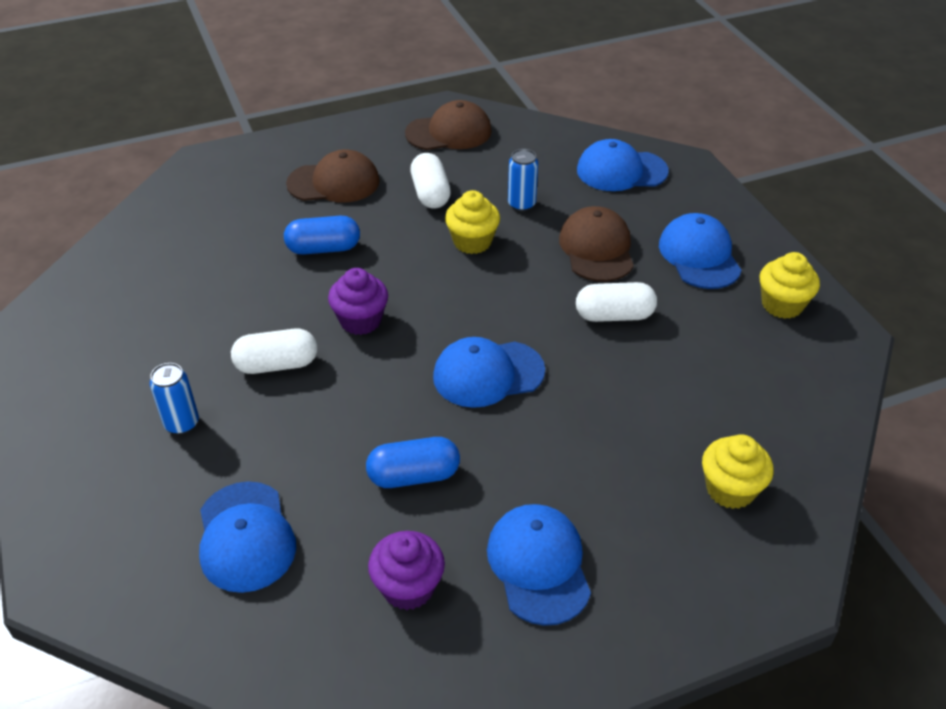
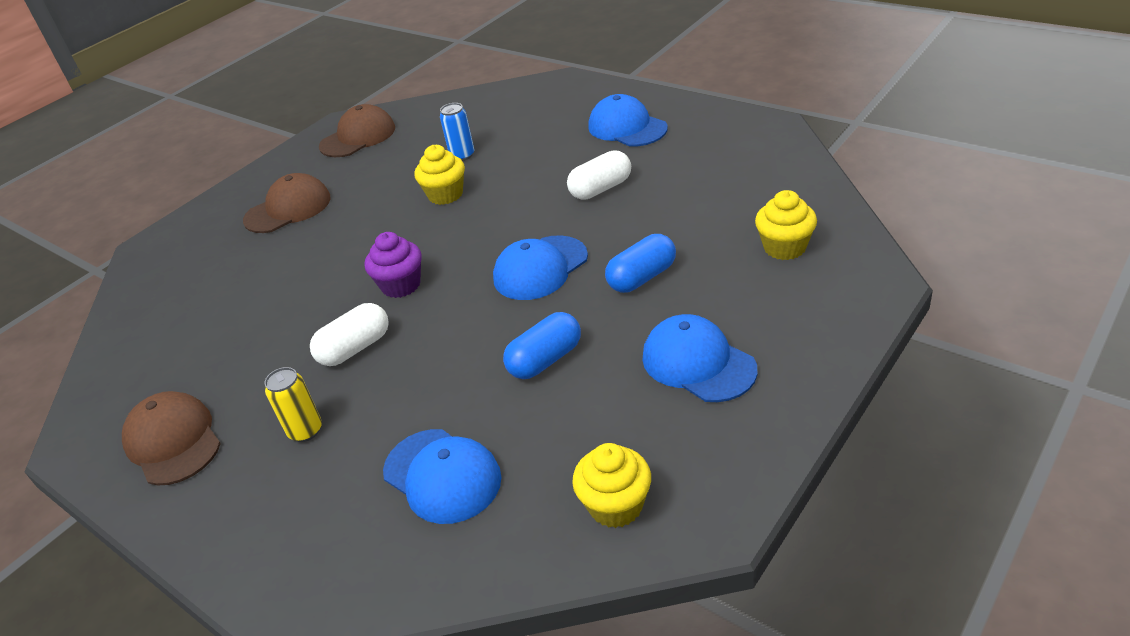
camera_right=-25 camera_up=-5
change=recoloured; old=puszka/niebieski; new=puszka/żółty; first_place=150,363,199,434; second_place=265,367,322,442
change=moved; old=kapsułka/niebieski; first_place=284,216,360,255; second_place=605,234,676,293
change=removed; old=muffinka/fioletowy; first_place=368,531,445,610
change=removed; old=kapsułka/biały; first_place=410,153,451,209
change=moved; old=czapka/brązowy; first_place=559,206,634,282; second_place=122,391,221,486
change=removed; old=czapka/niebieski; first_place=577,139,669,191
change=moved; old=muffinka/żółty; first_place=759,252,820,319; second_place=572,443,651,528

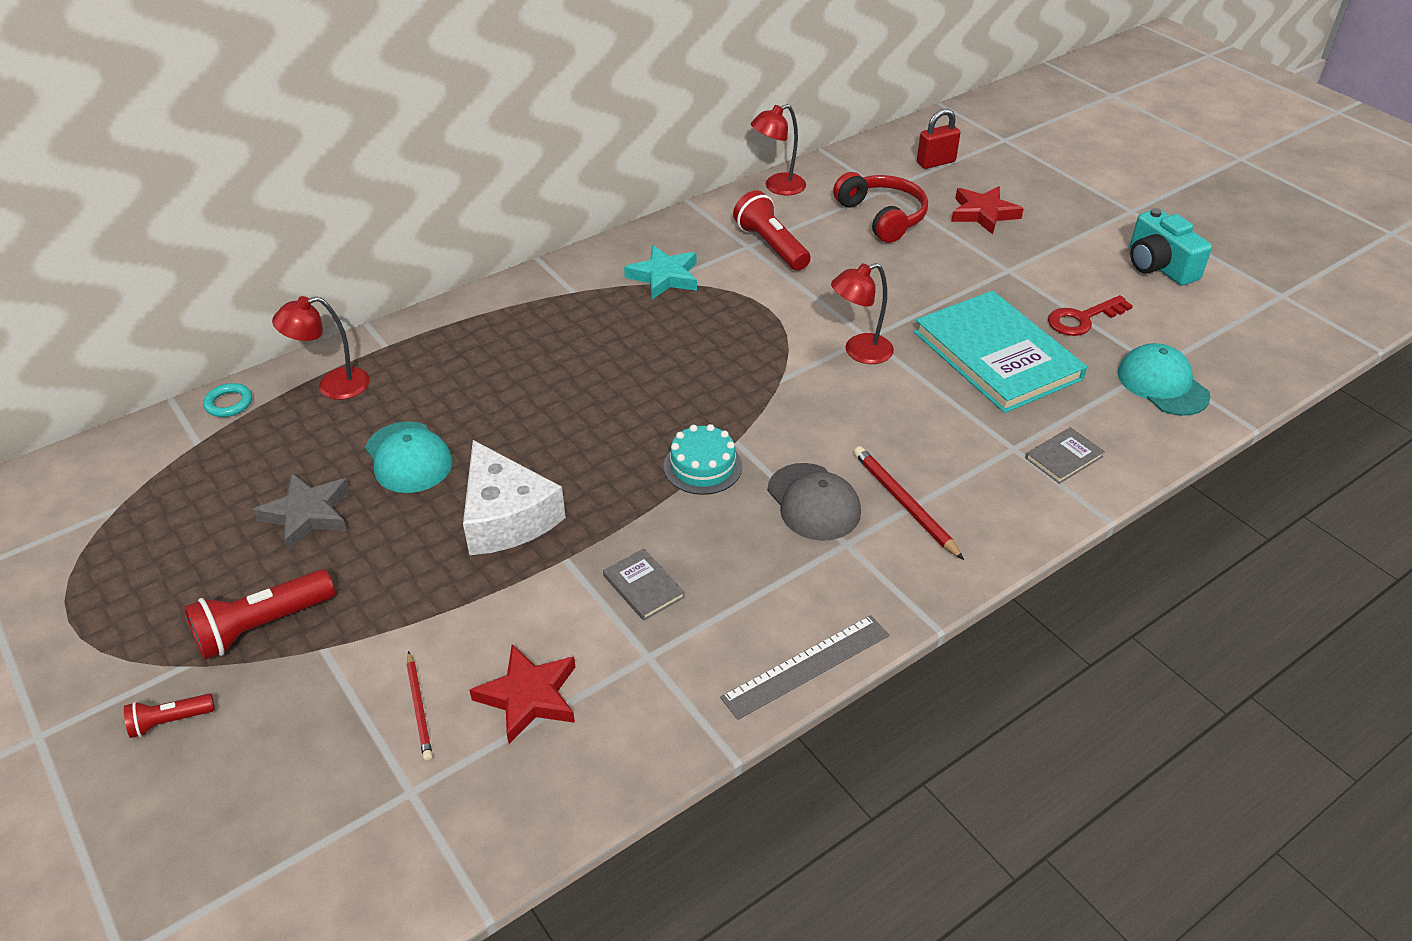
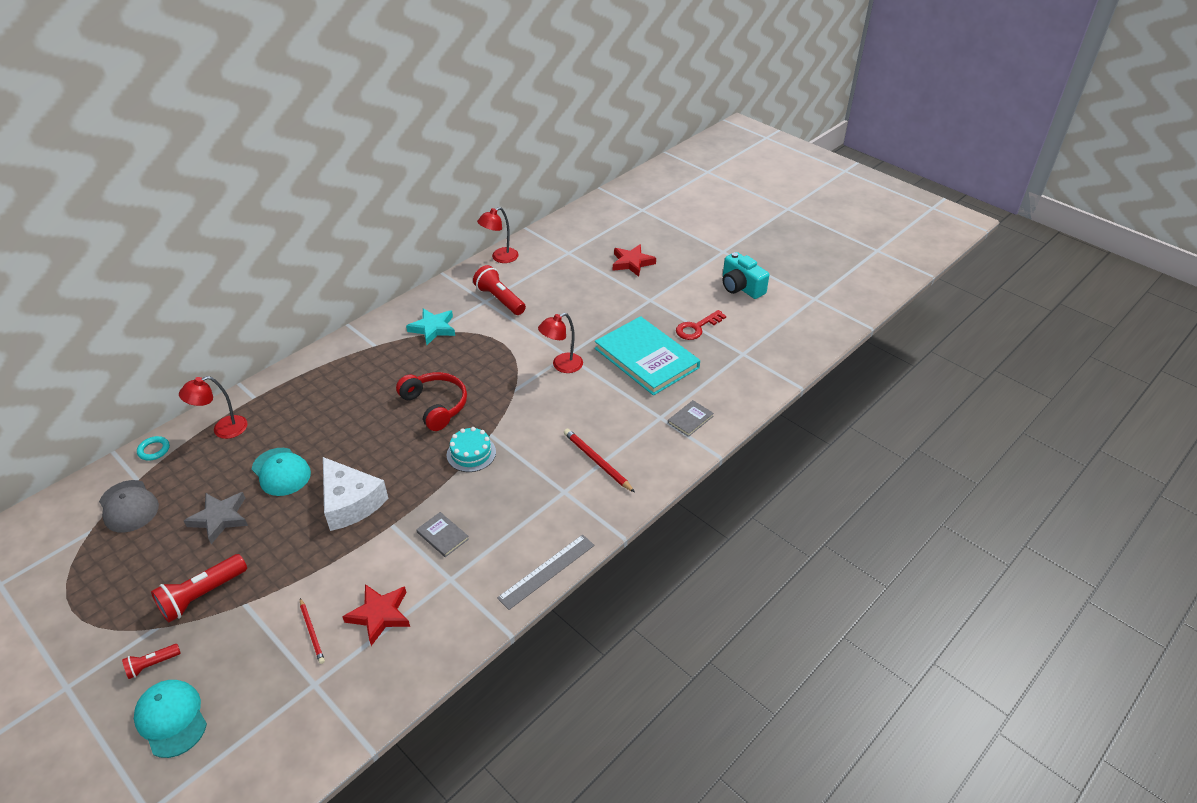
camera_right=-10 camera_up=0
change=moved; old=czapka/szary; first_place=767,463,861,541; second_place=99,480,159,532
change=moved; old=słuchawki/czerwony; first_place=833,172,928,243; second_place=396,372,467,431
change=removed; old=kłódka/czerwony; first_place=917,109,960,169
change=moved; old=czapka/turkusowy; first_place=1118,343,1211,416; second_place=134,680,207,758

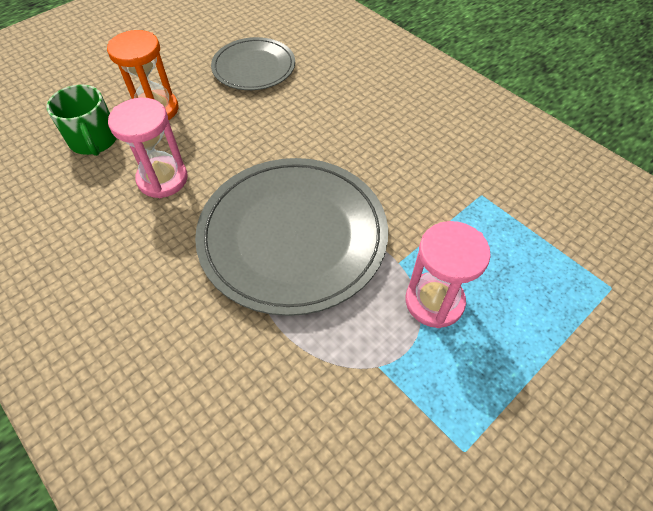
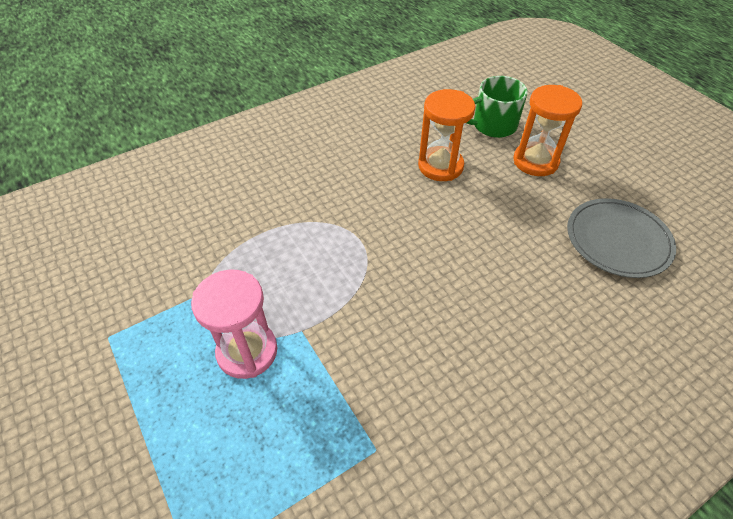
camera_right=100 camera_up=-5
change=recoloured; old=klepsydra/różowy; new=klepsydra/pomarańczowy; first_place=108,98,188,198; second_place=418,89,476,181
change=removed; old=talerz/szary; first_place=195,158,388,316

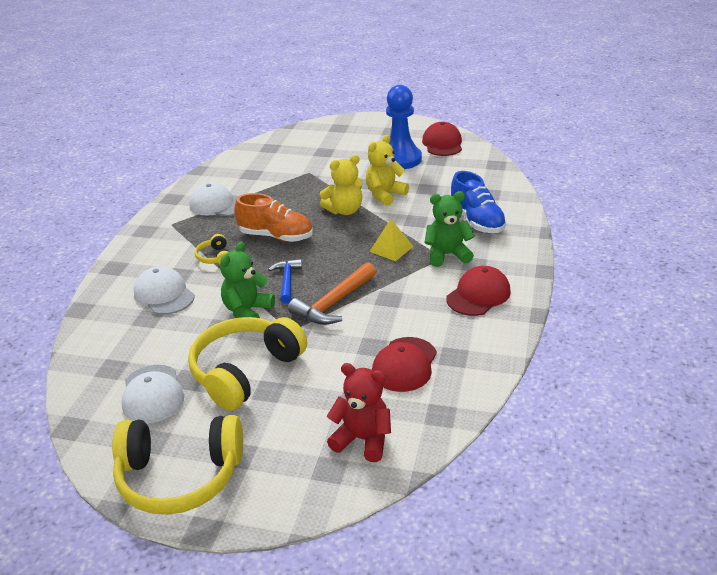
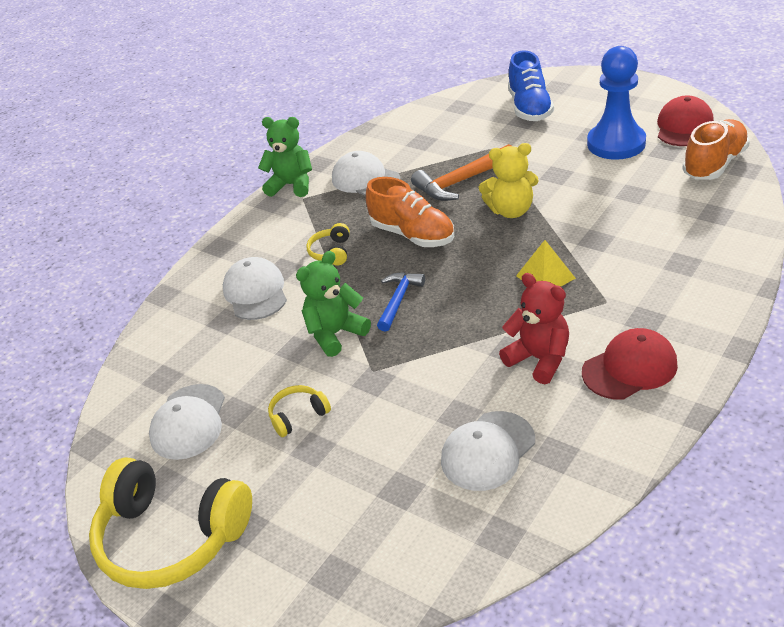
camera_right=25 camera_up=5
change=resized; old=słuchawki/żółty; first_place=188,317,307,411; second_place=268,385,331,437; factor=0.44
change=moved; old=młotek/pomarańczowy; first_place=288,262,376,325; second_place=411,144,511,201
change=moved; old=miś/czerwony; first_place=327,363,391,462; second_place=499,273,569,384
change=removed; old=miś/żółty; first_place=366,135,409,206
change=recoloured; old=czapka/czerwony; new=czapka/biały; first_place=372,337,437,392; second_place=441,411,535,491
change=moved; old=miś/zielony; first_place=424,191,475,267; second_place=258,117,312,197
change=moved; old=but/niebieski; first_place=451,171,507,233; second_place=508,50,554,121
change=added; new=but/pomarańczowy; second_place=682,119,750,180

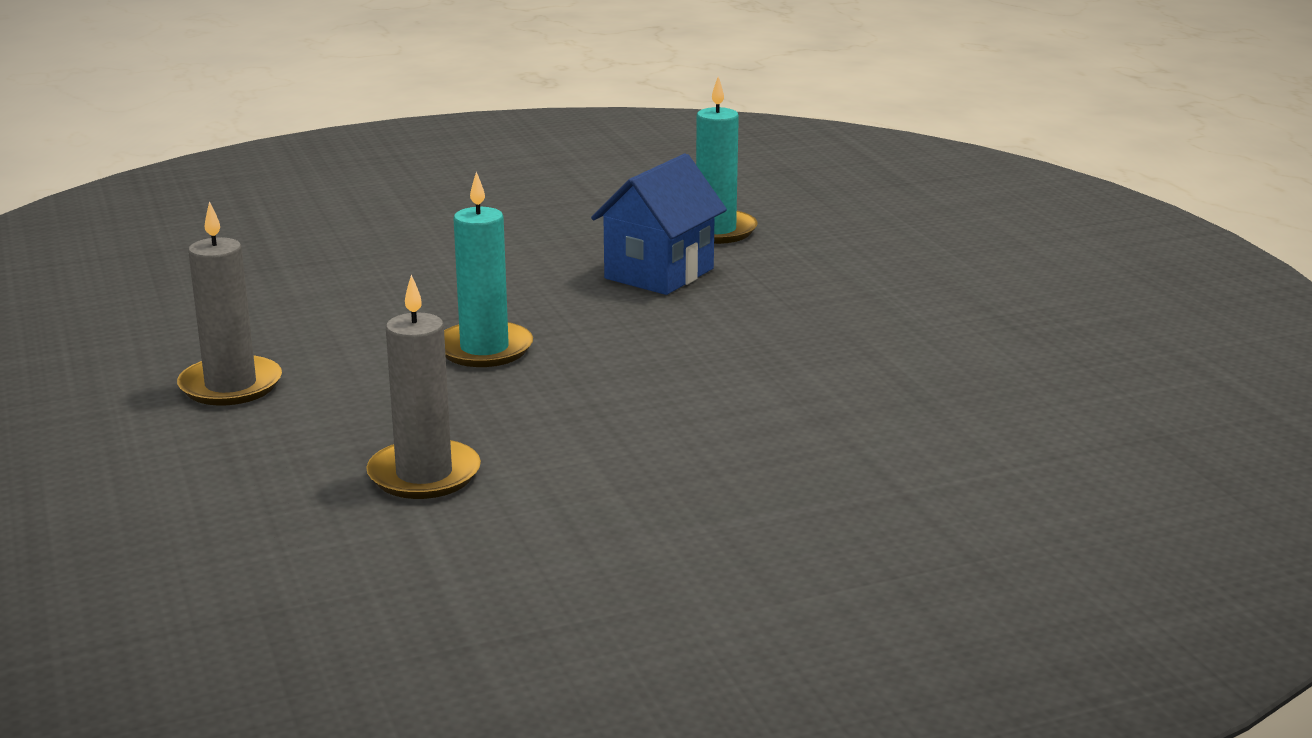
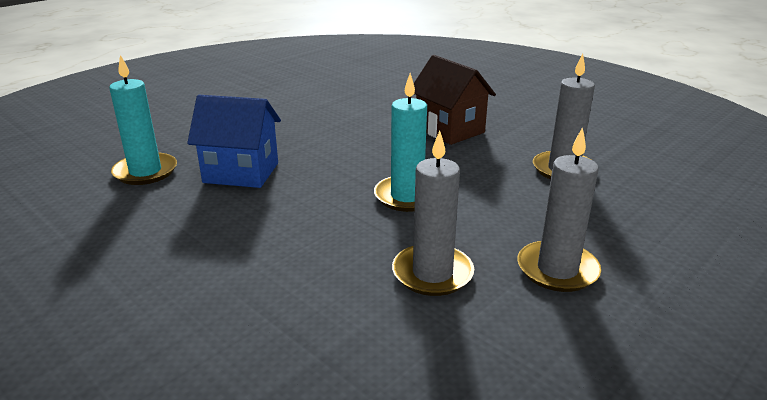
camera_right=-115 camera_up=5
change=added; new=świeca/szary; second_place=392,131,474,296
change=added; new=domek/brązowy; second_place=414,55,496,145

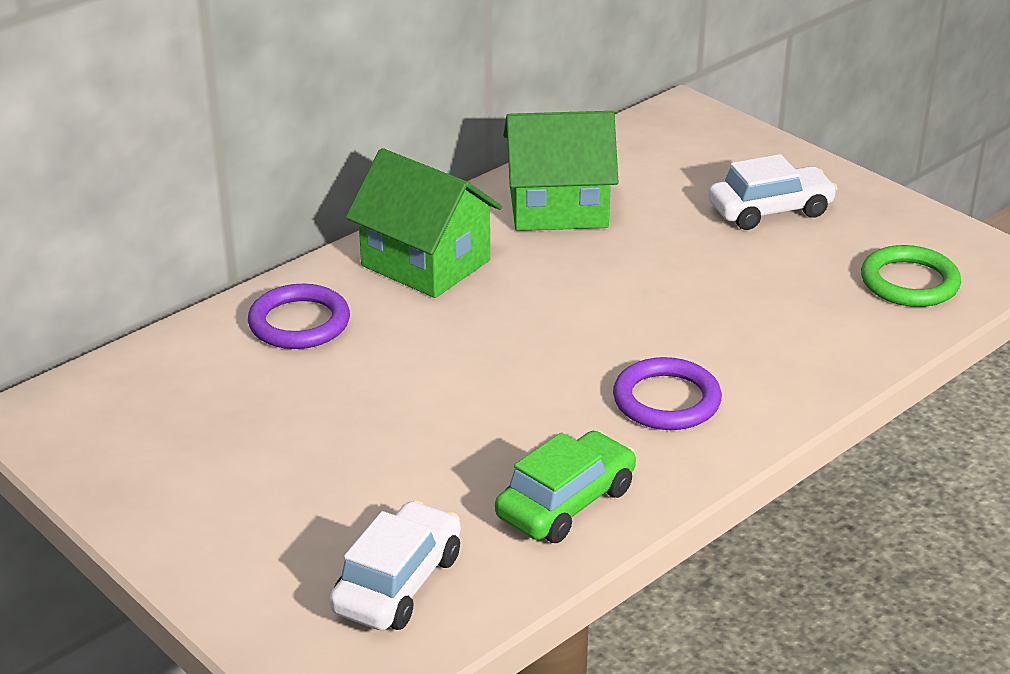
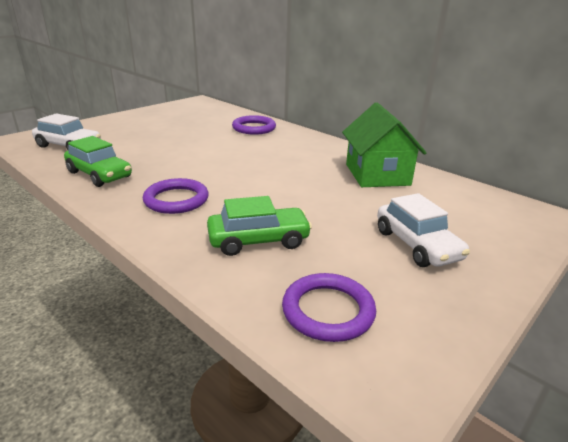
camera_right=85 camera_up=-5
change=removed; old=domek/zielony; first_place=346,148,502,298
change=recoloured; old=pierścień/zielony; new=pierścień/fioletowy; first_place=861,245,961,307; second_place=282,273,376,342
change=added; new=samochód/zielony; second_place=207,196,312,256

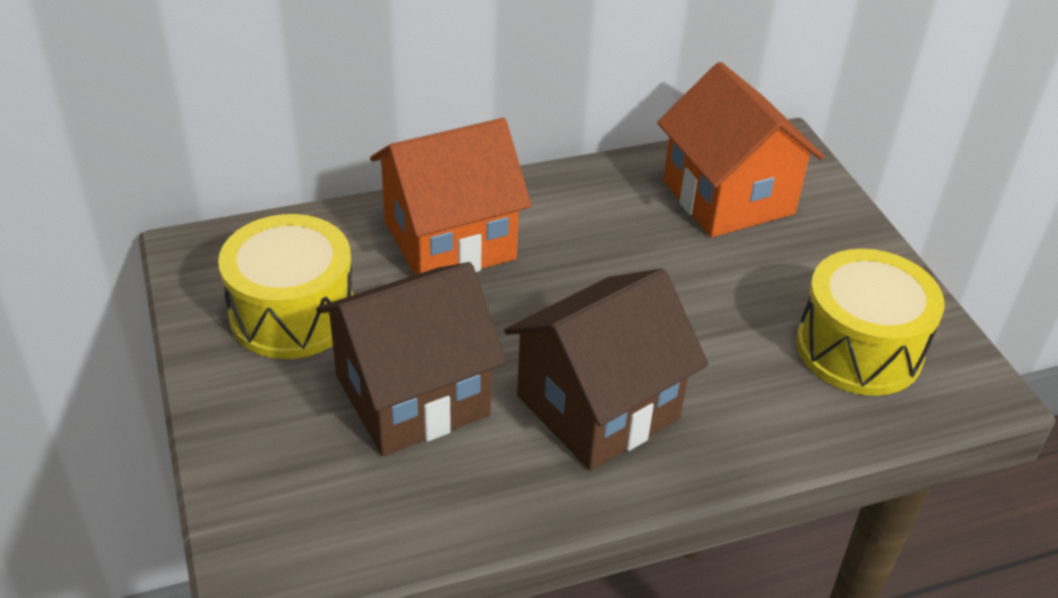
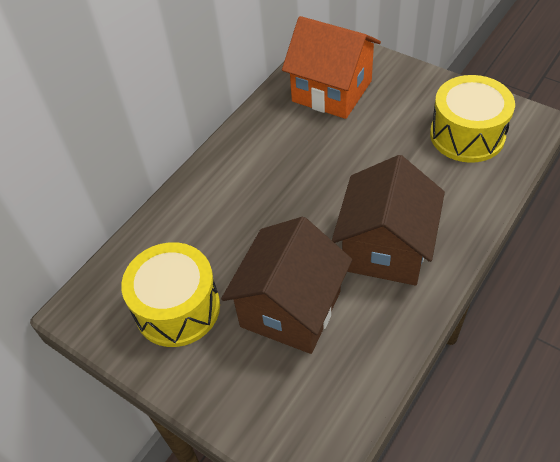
camera_right=-30 camera_up=10
change=removed; old=domek/pomarańczowy; first_place=370,118,531,275

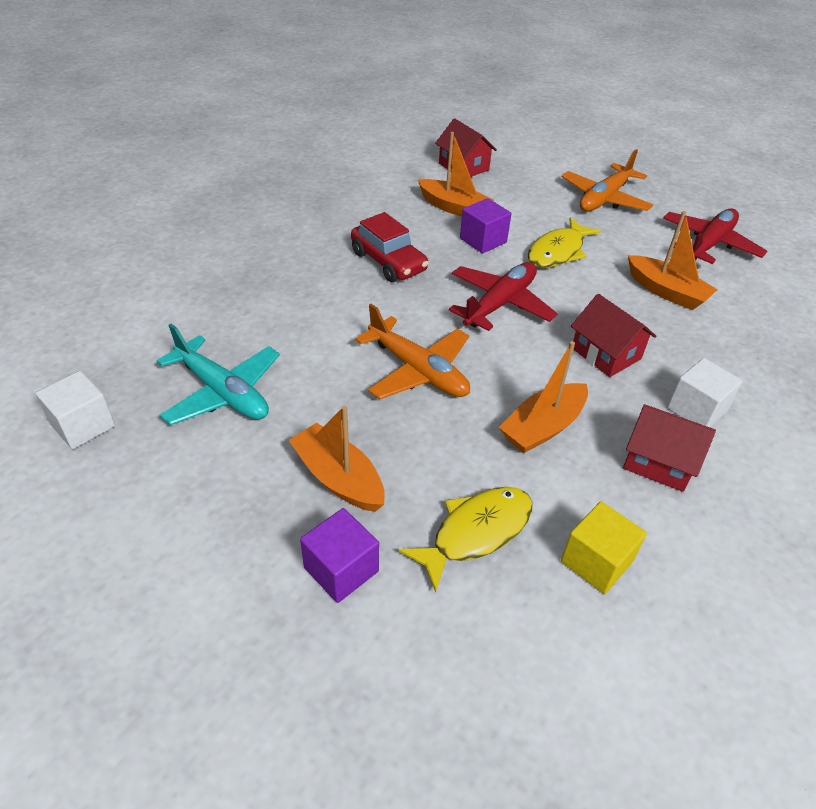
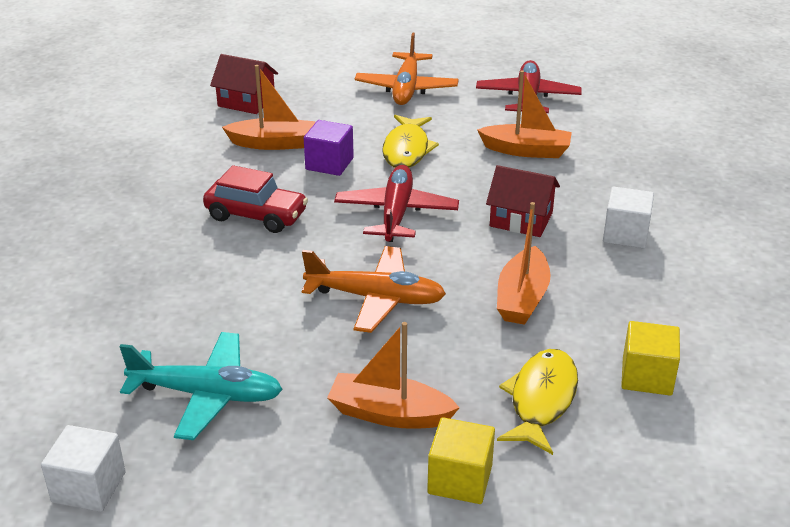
camera_right=-30 camera_up=-10
change=recoloured; old=sześcian/fioletowy; new=sześcian/żółty; first_place=300,508,379,603; second_place=427,417,495,504
change=removed; old=domek/czerwony; first_place=623,404,716,492

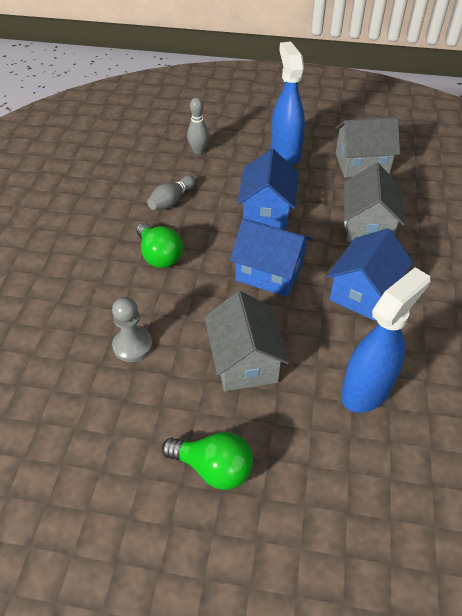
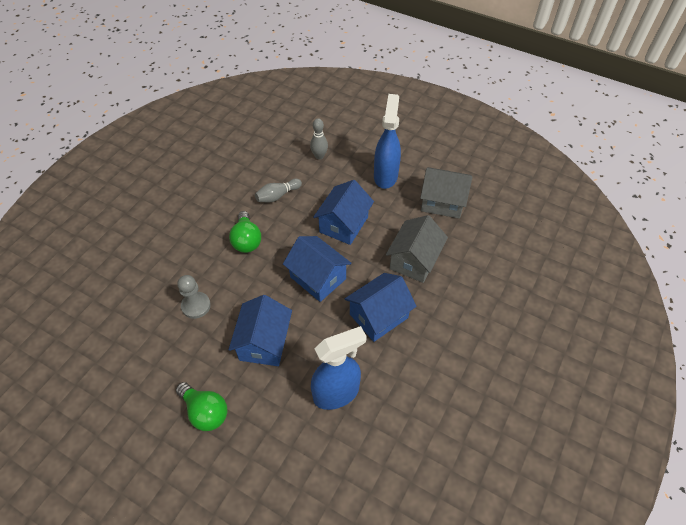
camera_right=20 camera_up=5
change=recoloured; old=domek/szary; new=domek/niebieski; first_place=204,291,289,392; second_place=229,295,292,366

